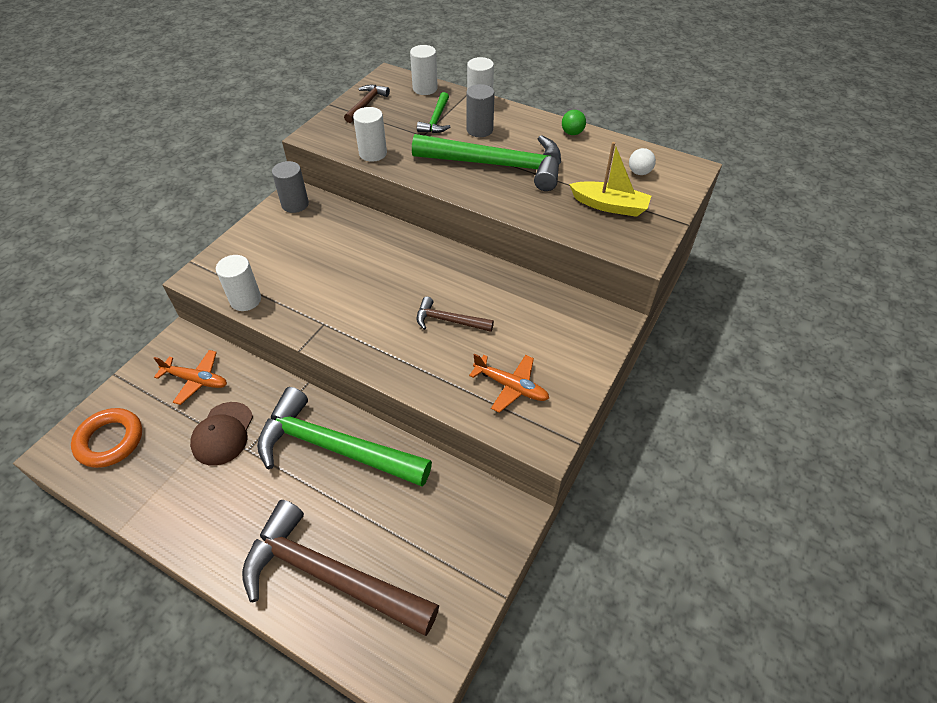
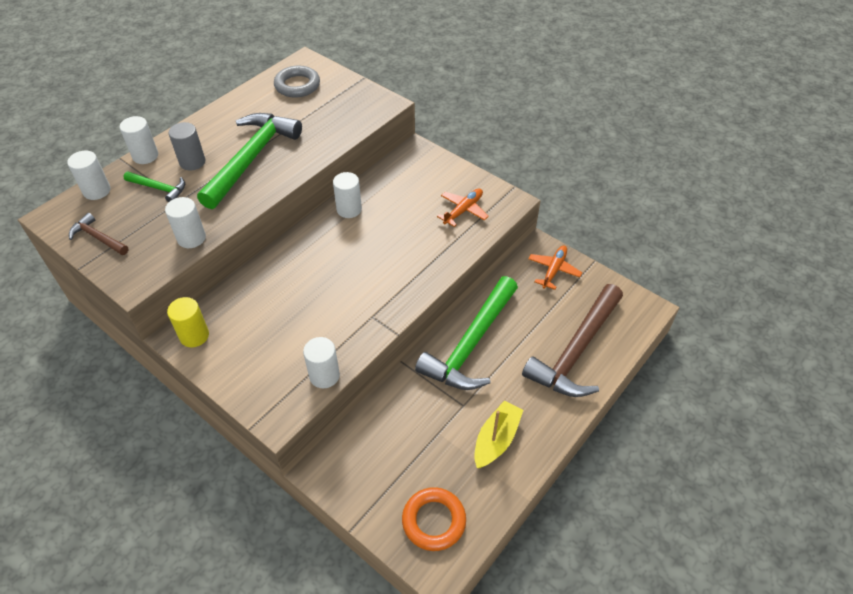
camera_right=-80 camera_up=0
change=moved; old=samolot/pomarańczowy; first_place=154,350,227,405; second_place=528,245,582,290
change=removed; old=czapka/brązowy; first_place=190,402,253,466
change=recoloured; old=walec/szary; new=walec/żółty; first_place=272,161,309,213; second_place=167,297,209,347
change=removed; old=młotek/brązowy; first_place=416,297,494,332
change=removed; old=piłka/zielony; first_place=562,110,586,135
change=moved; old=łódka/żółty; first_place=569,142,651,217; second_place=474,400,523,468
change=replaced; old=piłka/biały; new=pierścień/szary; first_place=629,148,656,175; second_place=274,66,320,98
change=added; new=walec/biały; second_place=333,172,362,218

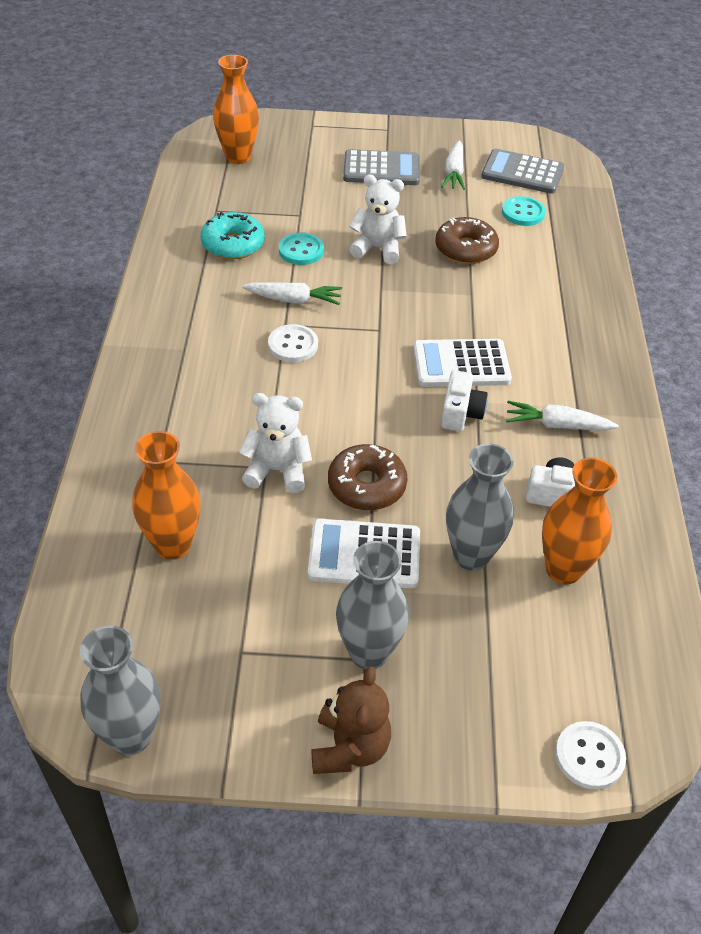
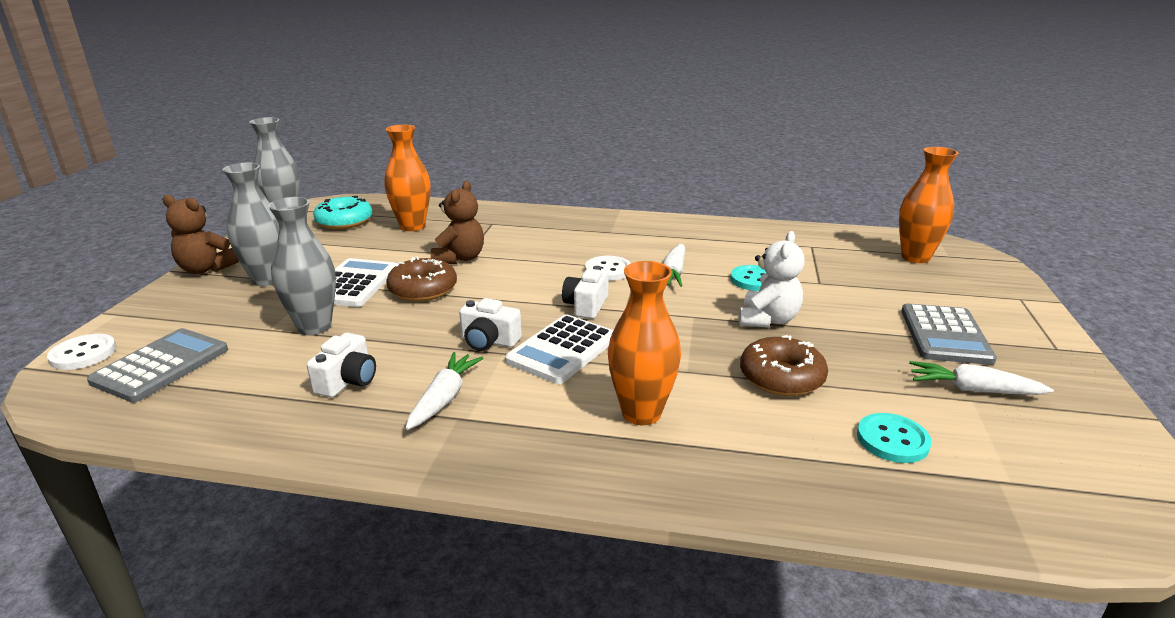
camera_right=100 camera_up=-20
change=moved; old=donut/turkusowy; first_place=201,212,265,259; second_place=313,196,373,229
change=recoloured; old=miś/biały; new=miś/brązowy; first_place=239,393,312,493; second_place=431,181,484,264
change=turned; old=kalkulator/biały; first_place=413,339,512,387; second_place=505,314,614,384; degrees=-150
change=moved; old=kalkulator/szary; first_place=481,149,564,194; second_place=87,328,228,403
change=moved; old=wazon/pomarańczowy; first_place=542,457,617,584; second_place=608,261,681,425
change=added; new=aparat fotograficzny/biały; second_place=562,266,609,319

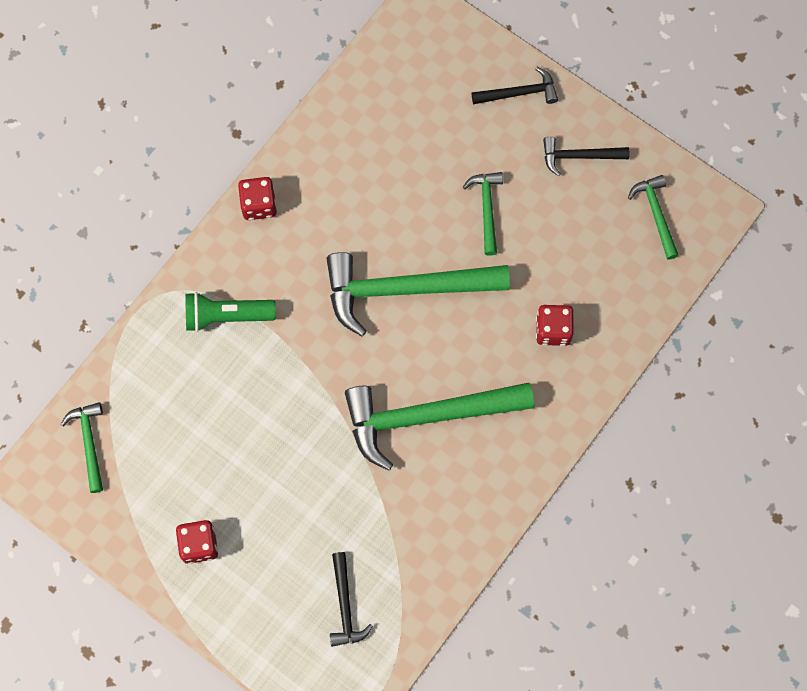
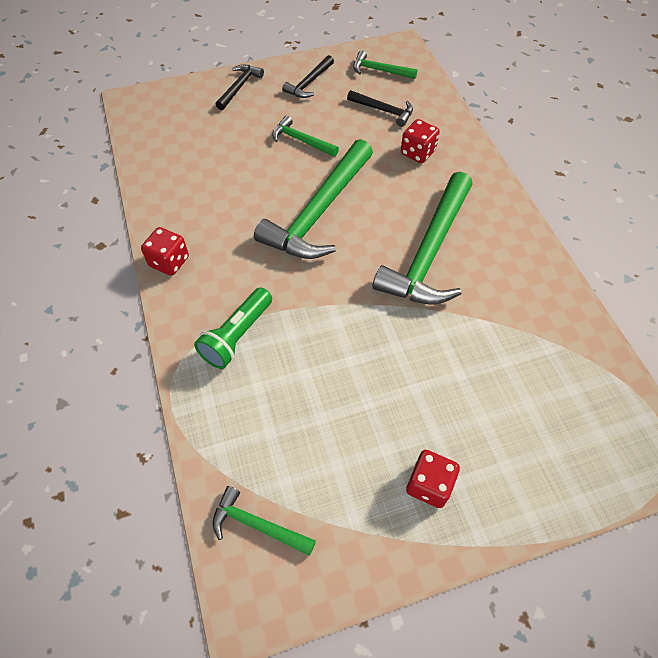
camera_right=-55 camera_up=-15
change=moved; old=młotek/czarny; first_place=330,552,373,647; second_place=347,90,413,127

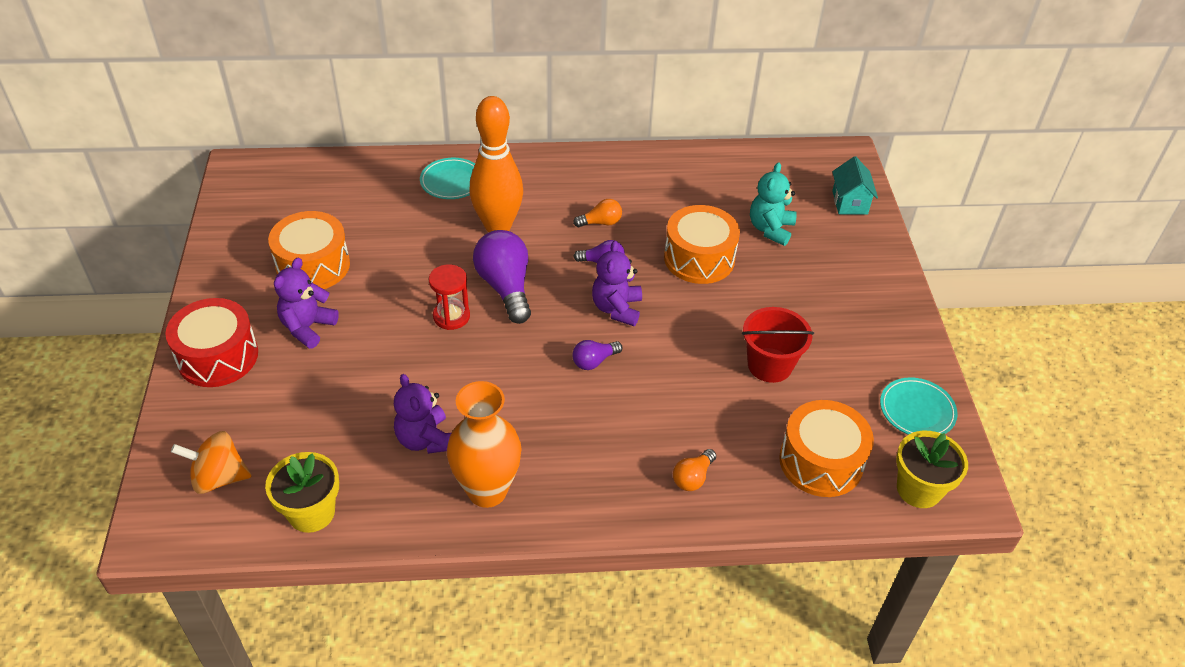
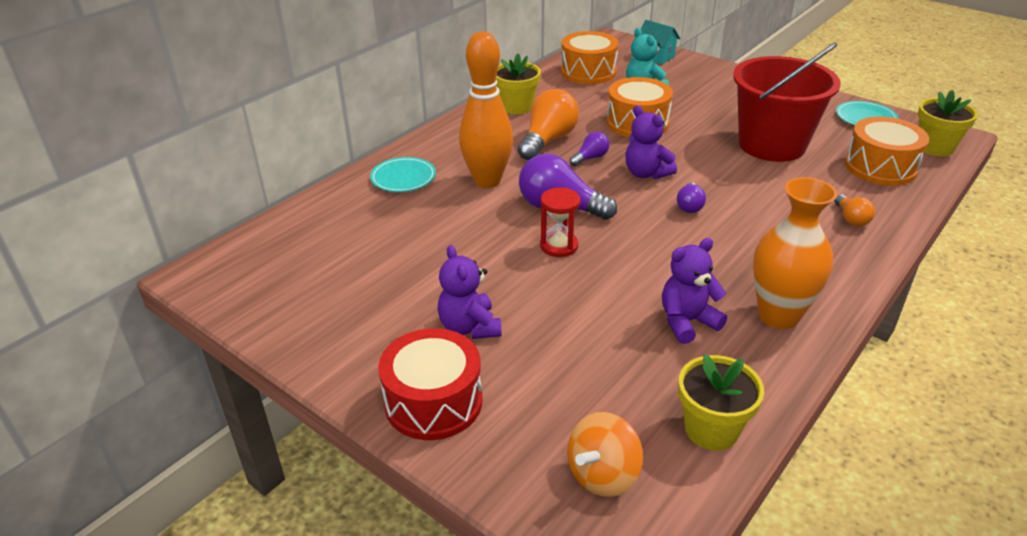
camera_right=-45 camera_up=-10
change=moved; old=bęben/pomarańczowy; first_place=268,211,350,289; second_place=561,31,619,84
change=turned; old=miś/fioletowy; first_place=394,374,451,454; second_place=662,238,727,344; degrees=135
change=resized; old=żarówka/pomarańczowy; first_place=573,199,622,227; second_place=518,89,579,160; factor=1.94
change=resized; old=wiadro/czerwony; first_place=742,307,814,383; second_place=733,43,841,162; factor=1.73
change=added; new=doniczka/żółty; second_place=496,53,541,114

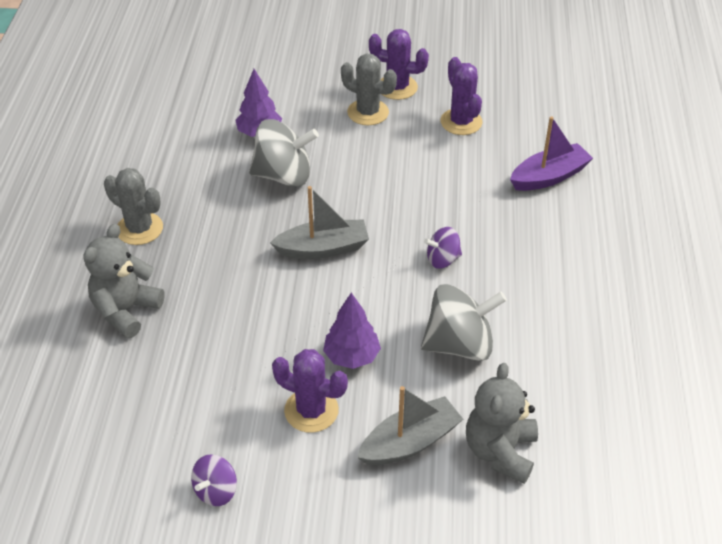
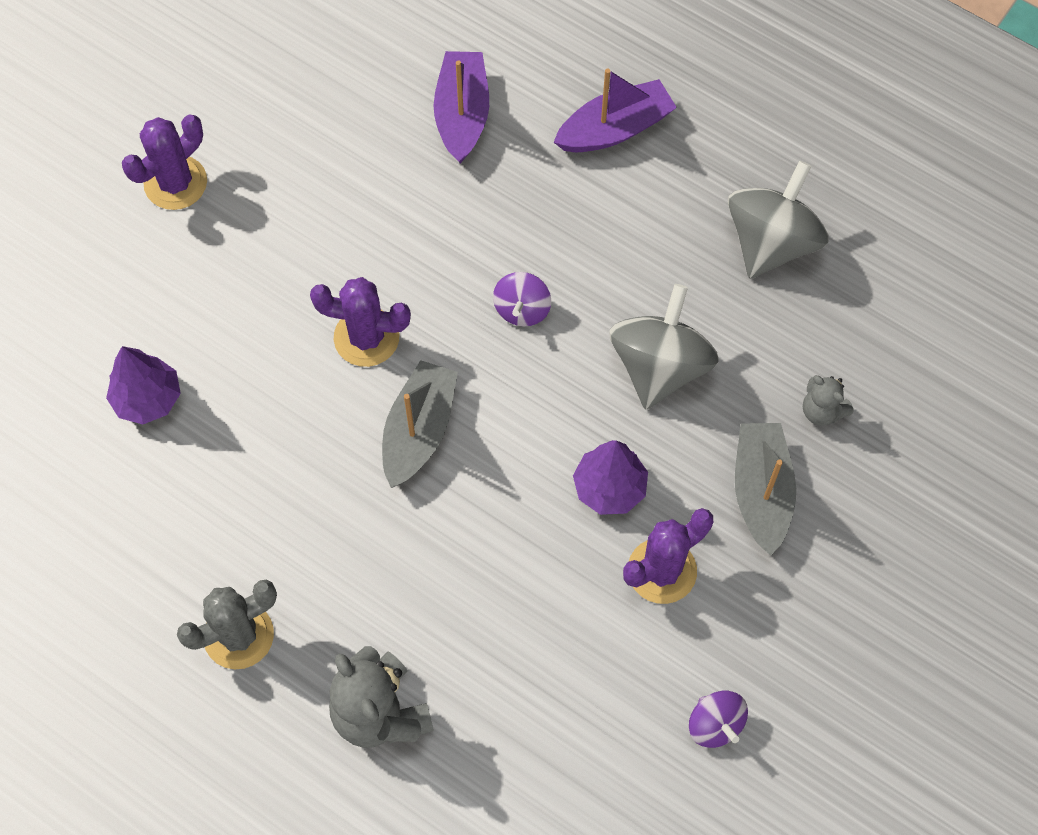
camera_right=-60 camera_up=20
change=moved; old=bączek/szary; first_place=249,119,319,187; second_place=728,161,828,279
change=removed; old=kaktus/szary; first_place=341,53,397,125
change=moved; old=kaktus/fioletowy; first_place=440,57,483,135; second_place=310,277,411,367
change=resized; old=miś/szary; first_place=466,363,538,484; second_place=803,375,854,426; factor=0.55
change=added; new=łódka/fioletowy; second_place=554,69,677,152

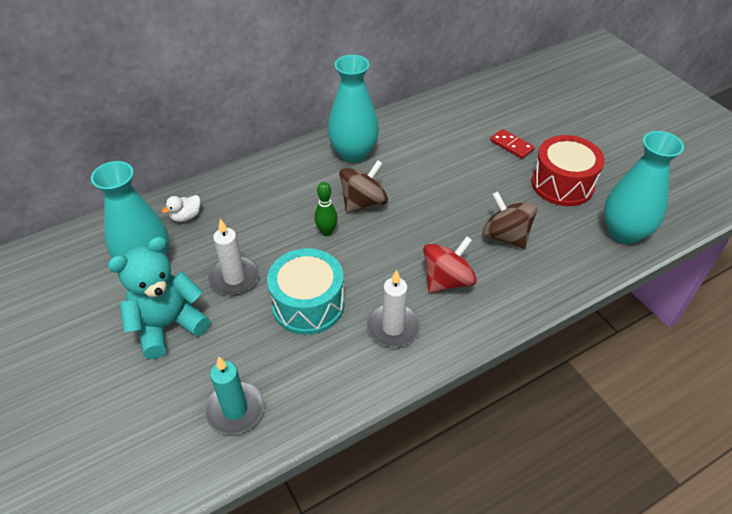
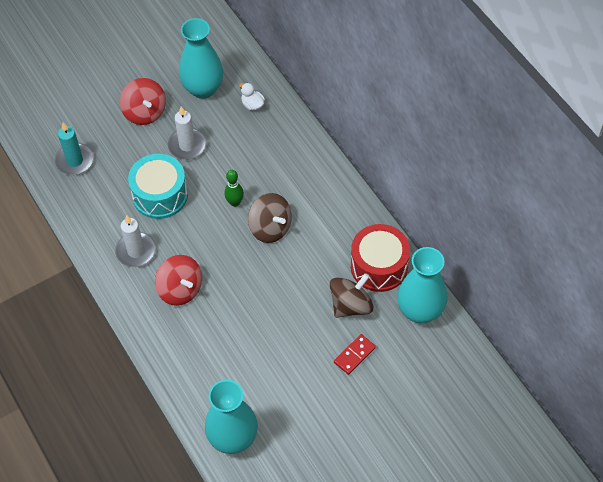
camera_right=90 camera_up=10
change=replaced; old=miś/turkusowy; new=bączek/czerwony; first_place=108,237,210,359; second_place=120,78,166,125
change=moved; old=wazon/turkusowy; first_place=328,55,379,163; second_place=397,247,448,323
change=moved; old=bączek/brązowy; first_place=482,191,537,249; second_place=330,273,373,318
change=moved; old=bęben/czerwony; first_place=531,135,605,206; second_place=351,224,410,292

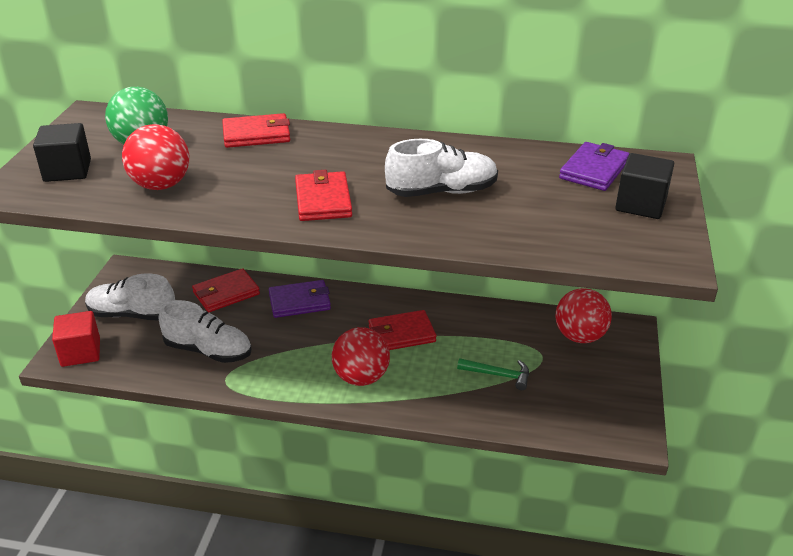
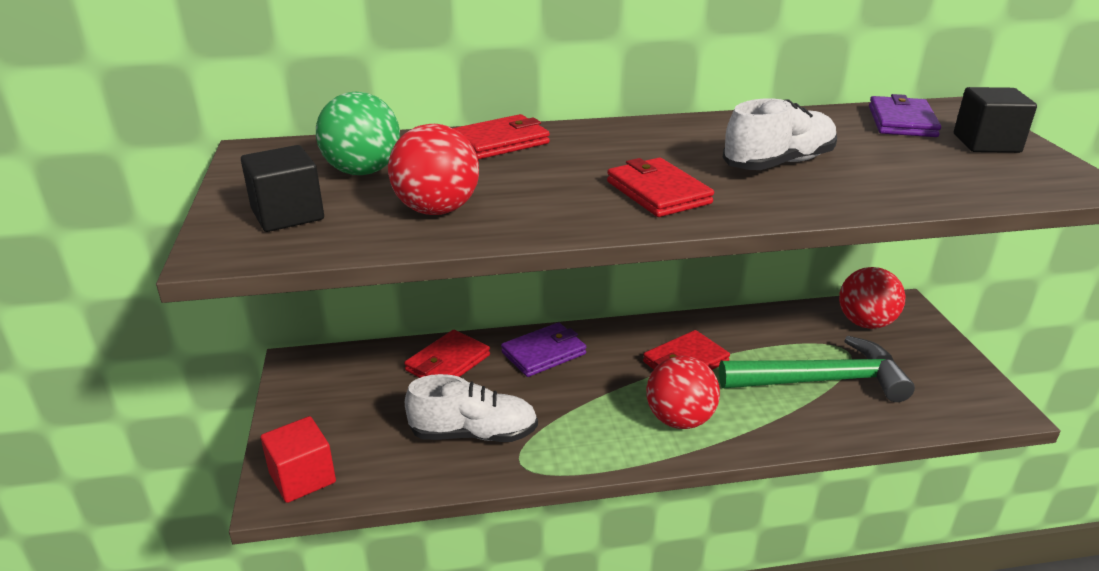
camera_right=-20 camera_up=-5
change=removed; old=but/biały; first_place=85,273,175,321
change=resized; old=młotek/zielony; first_place=457,358,529,390; second_place=719,336,915,402; factor=2.12

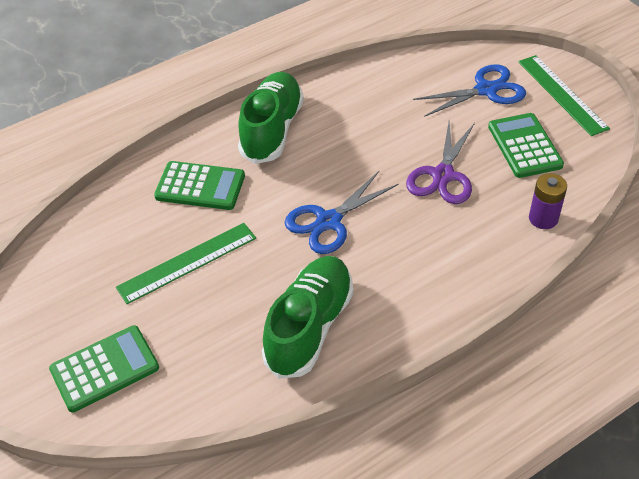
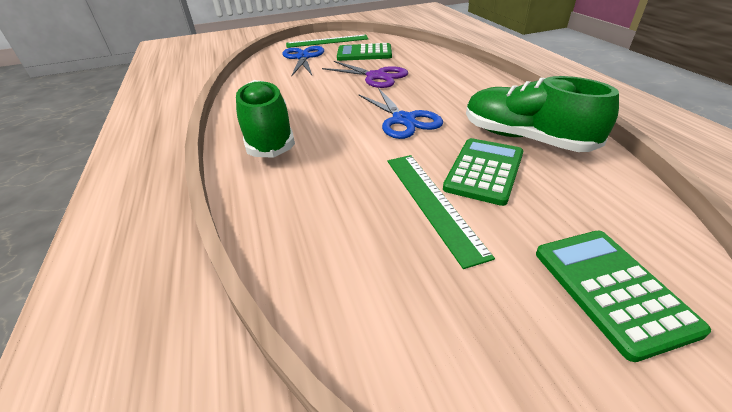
camera_right=-75 camera_up=-10
change=moved; old=kalkulator/zielony; first_place=154,161,245,210; second_place=443,138,523,206
change=turned; old=but/zielony; first_place=238,72,304,164; second_place=236,80,295,158; degrees=45
change=removed; old=bateria/fioletowy; first_place=529,173,567,229

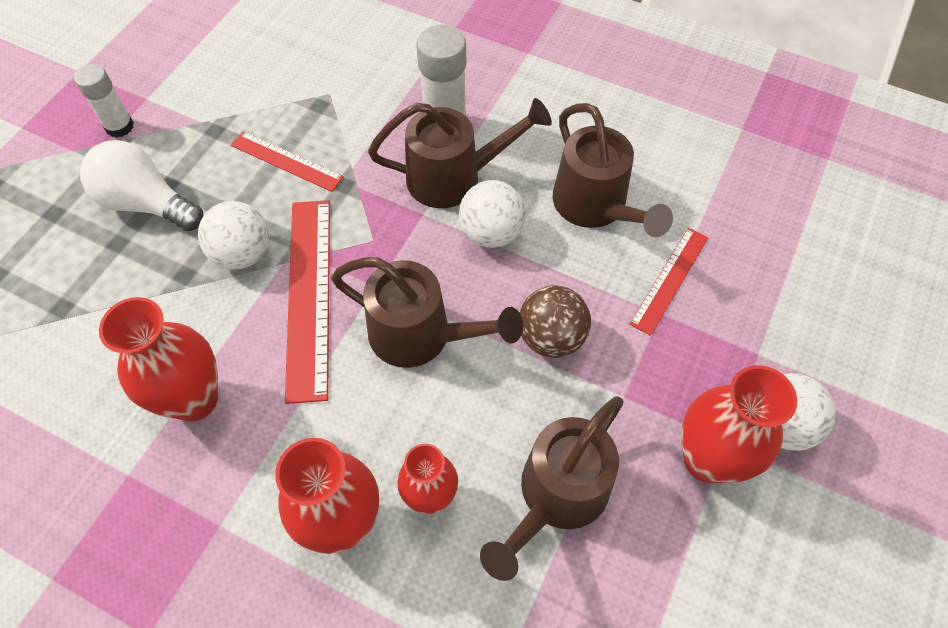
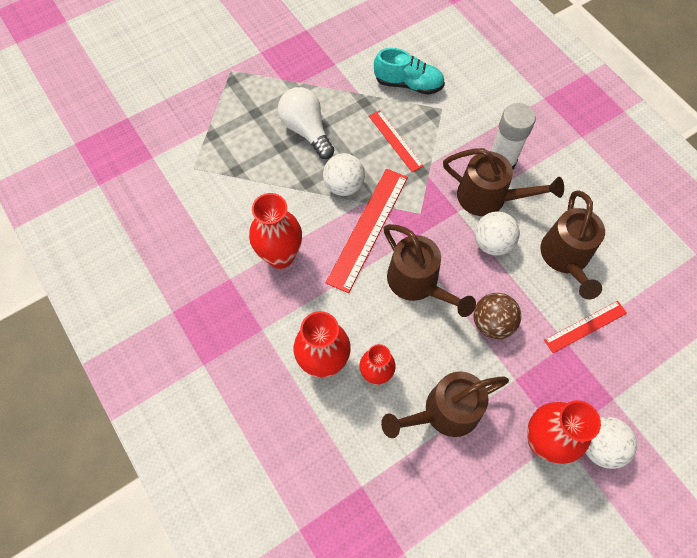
camera_right=30 camera_up=5
change=removed; old=klej w sztyfcie/biały; first_place=74,64,134,138
change=added; new=but/turkusowy; second_place=374,48,445,95

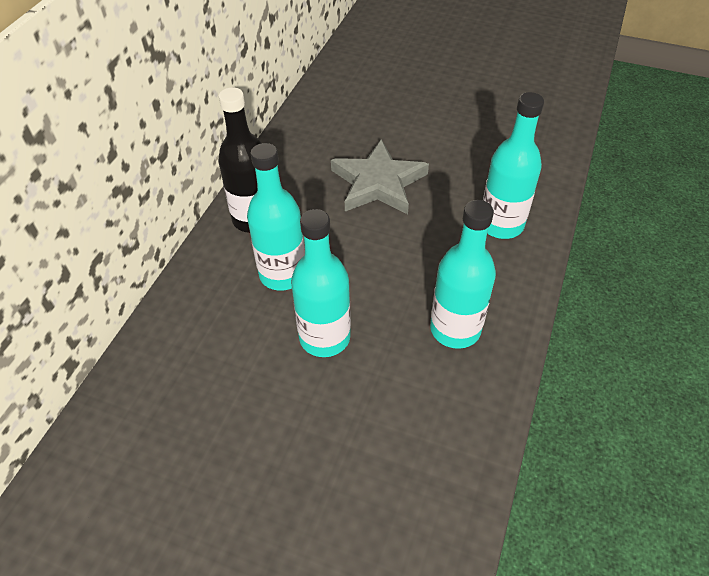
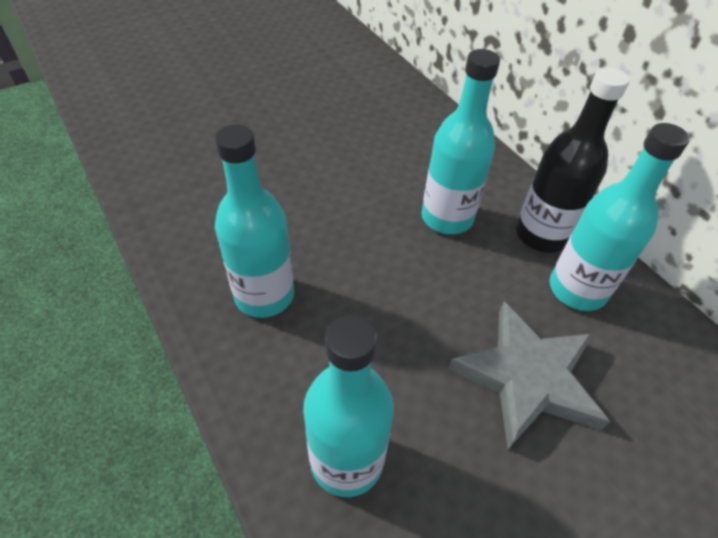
camera_right=125 camera_up=0
change=moved; old=butelka/turkusowy; first_place=291,209,351,357; second_place=550,123,690,311

